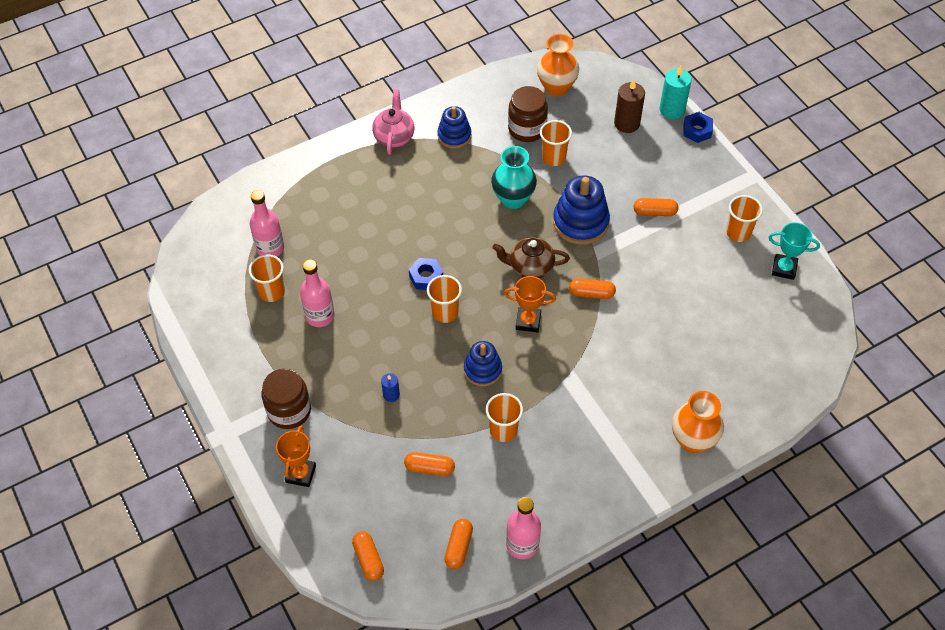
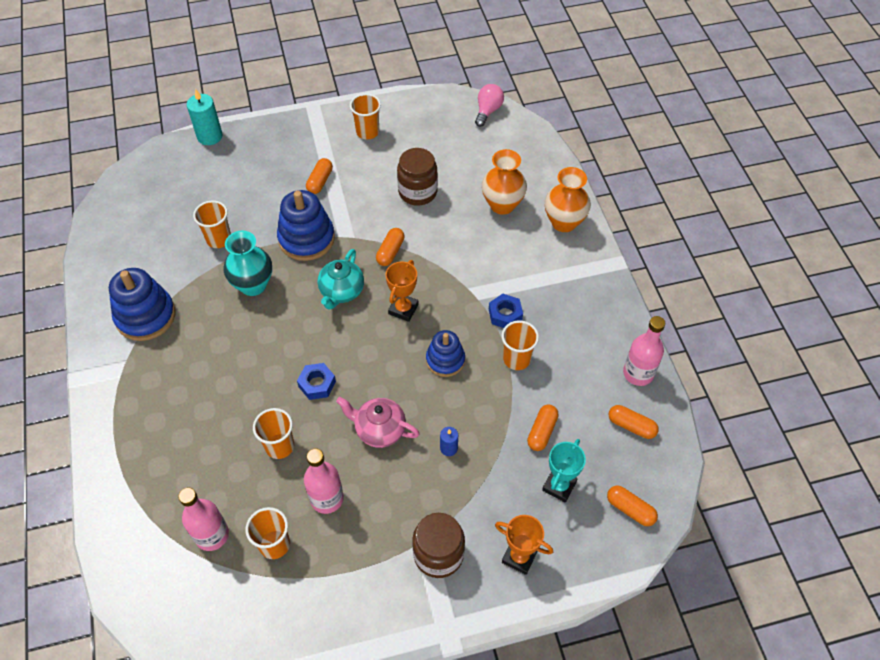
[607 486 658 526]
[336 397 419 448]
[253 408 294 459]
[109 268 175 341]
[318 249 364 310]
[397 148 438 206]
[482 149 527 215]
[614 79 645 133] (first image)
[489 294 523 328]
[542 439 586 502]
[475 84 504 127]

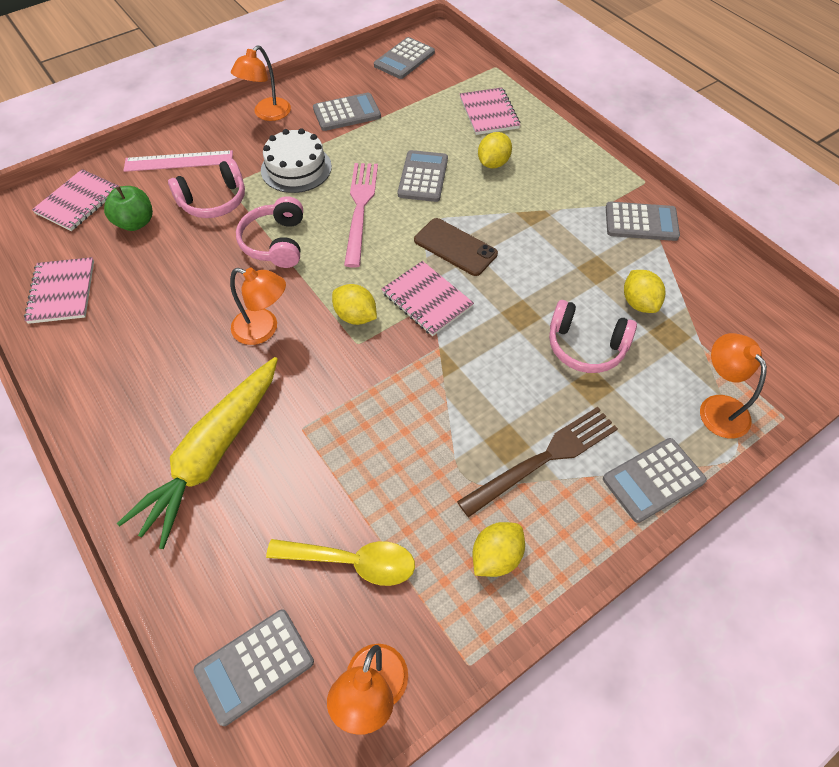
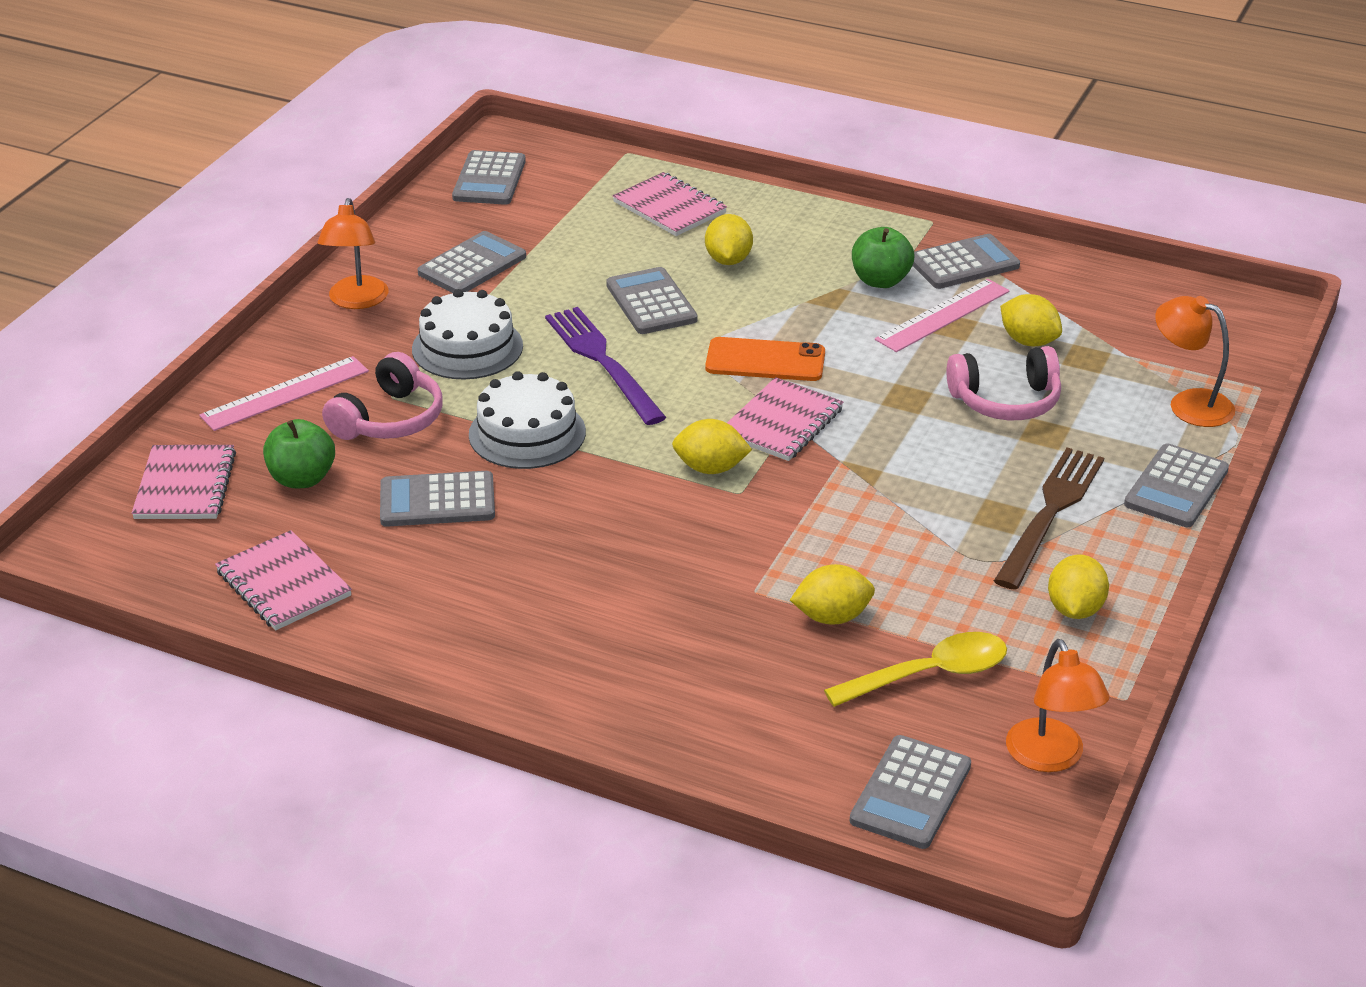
[117 357 278 549] (first image)
[230 268 286 345] (first image)
[469 371 586 469]
[545 307 667 425]
[727 377 843 461]
[705 337 825 381]
[380 471 495 527]
[790 564 875 625]
[852 227 914 288]
[875 279 1010 352]

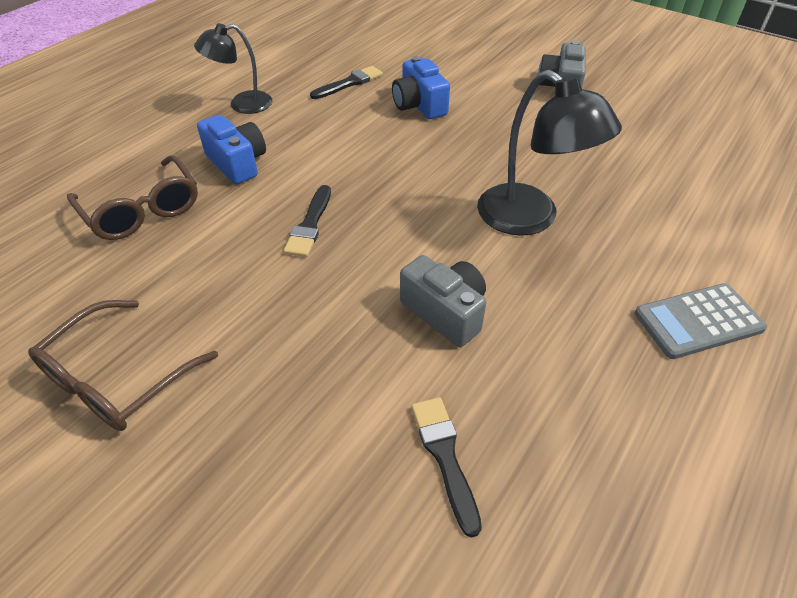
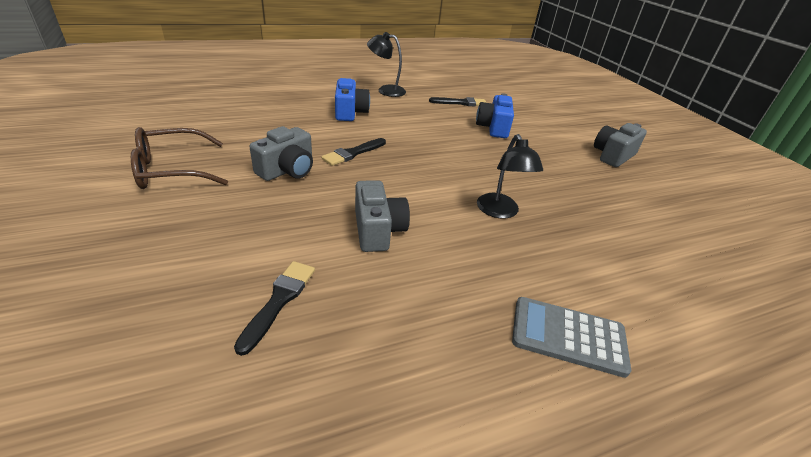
[67 155 198 240] (first image)
[477 134 543 219]
[250 126 313 181]

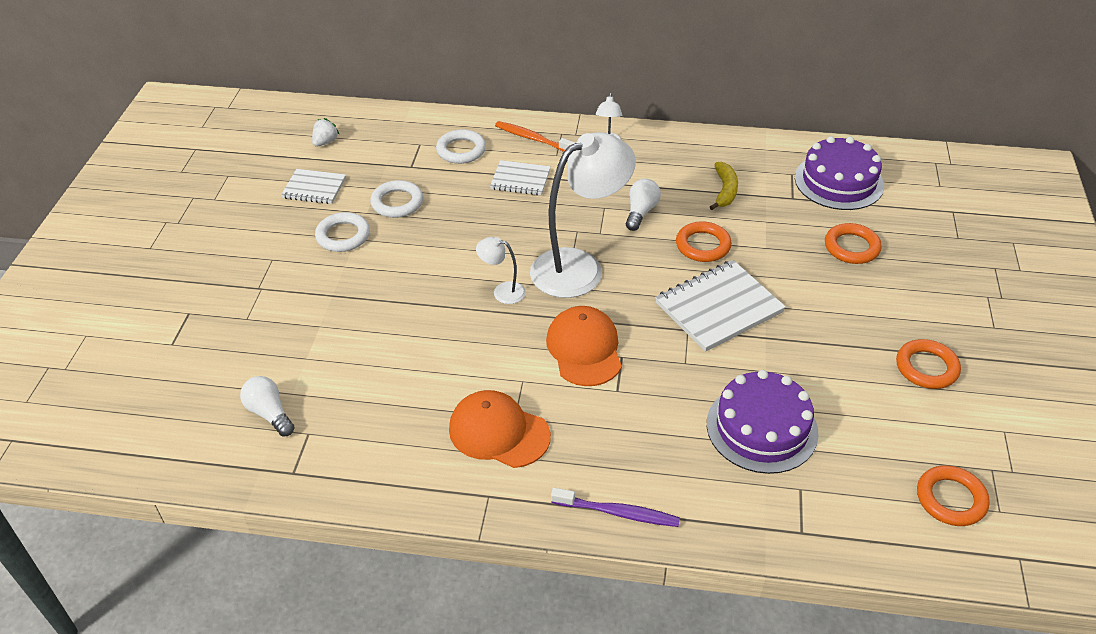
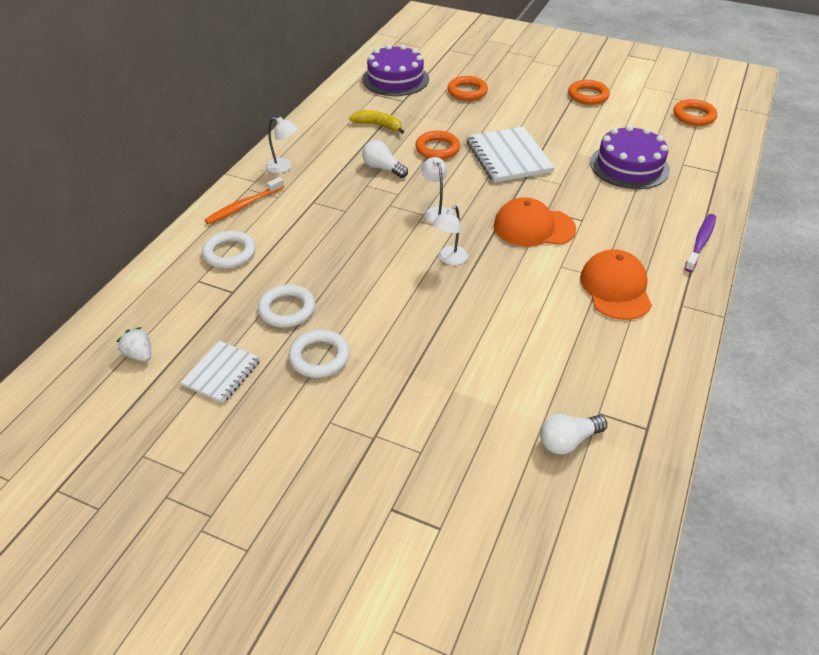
[580 249 652 320]
[490 160 551 195] (first image)
[421 157 448 223]

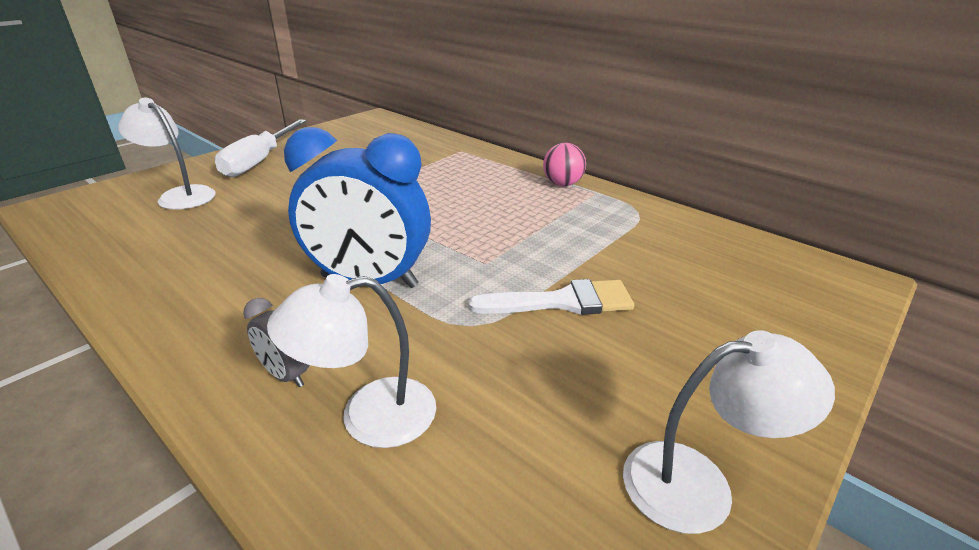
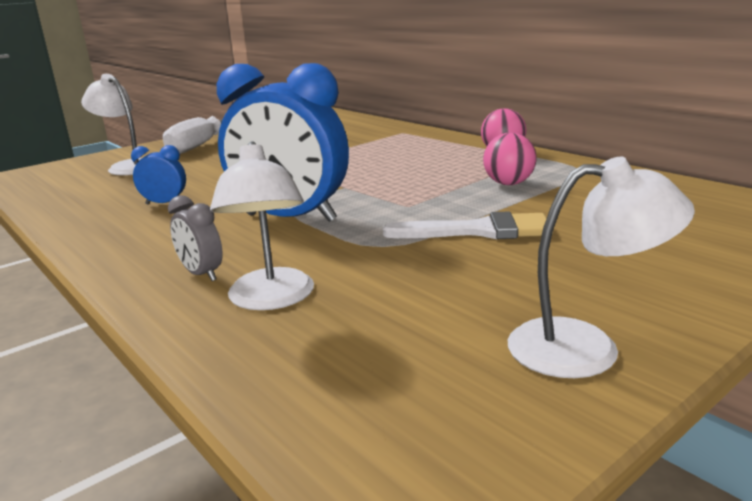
[210 141 314 310]
[131 145 186 204]
[483 133 537 185]

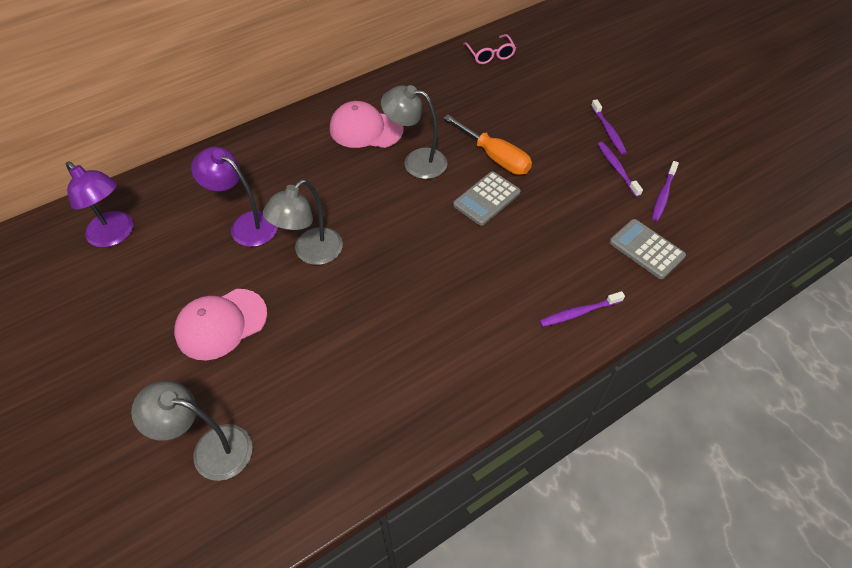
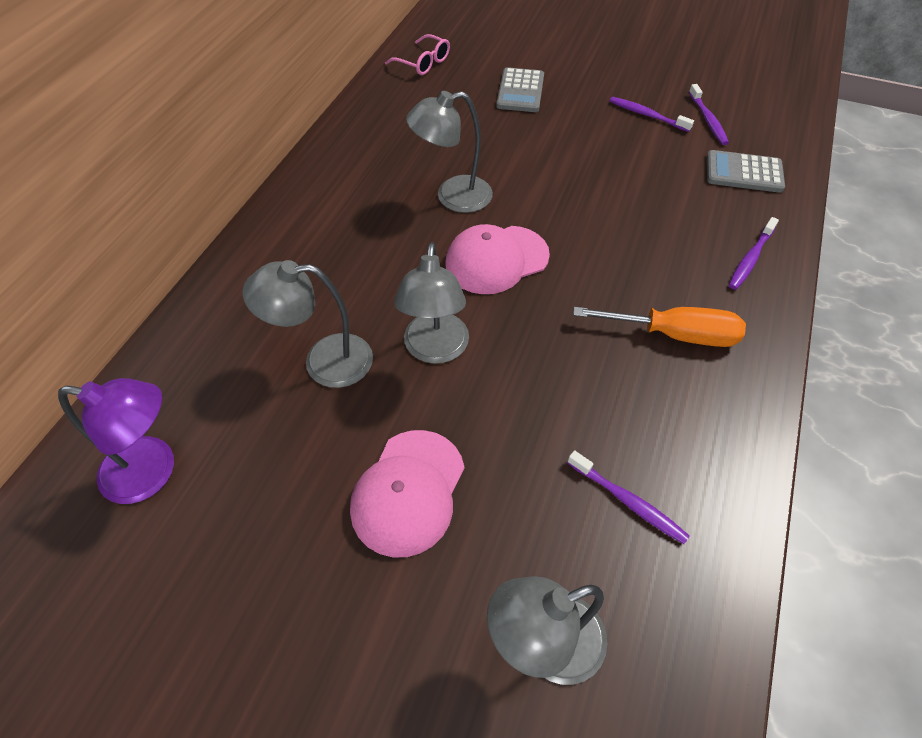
[242 260 373 388]
[445 224 550 294]
[573 307 746 347]
[496 67 544 112]
[568 450 690 544]

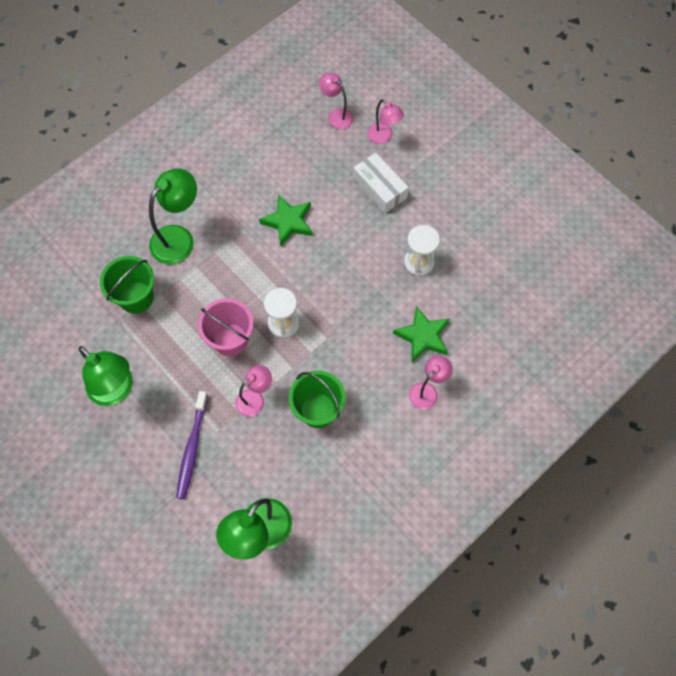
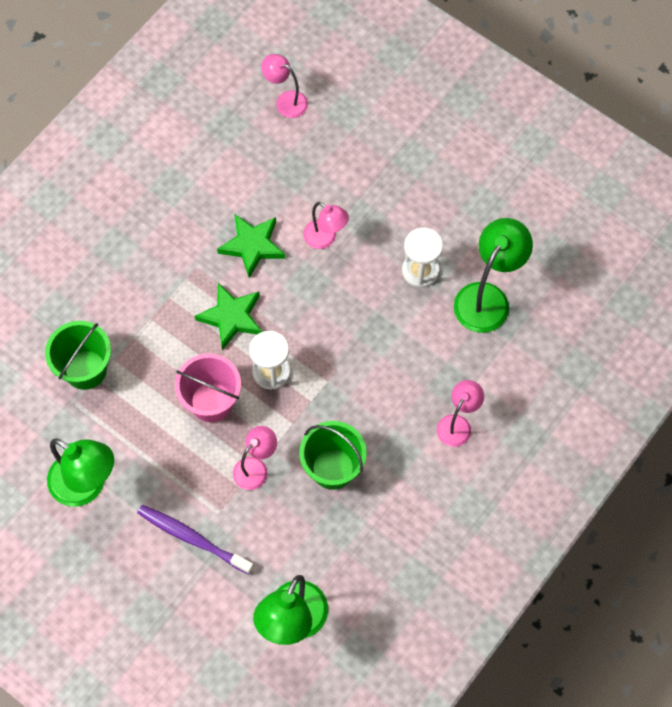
[454 218 533 333]
[137 505 254 575]
[353 153 409 213] (first image)
[303 202 349 249]
[195 283 262 350]

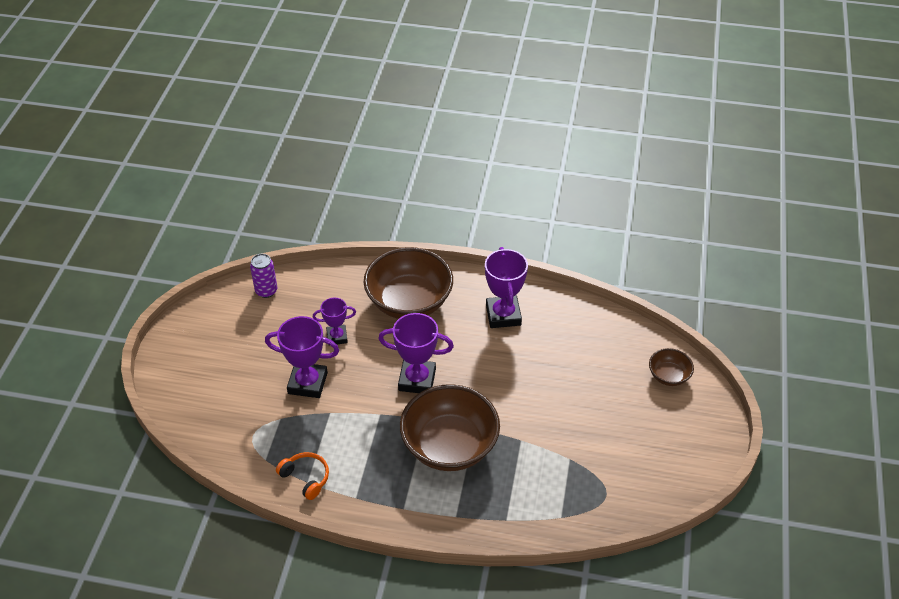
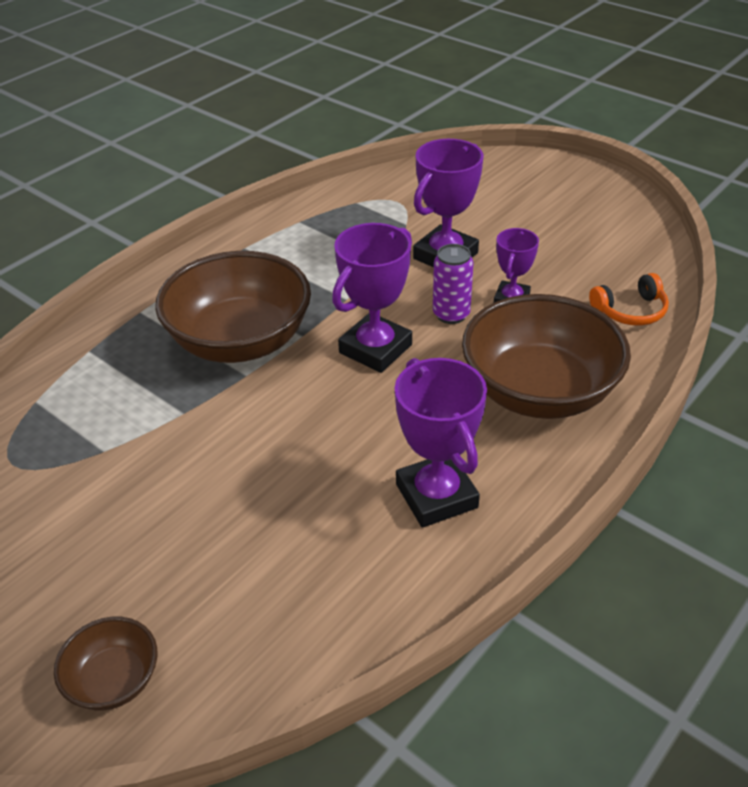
[433 244 474 324]
[589 273 669 326]
[395 358 487 528]

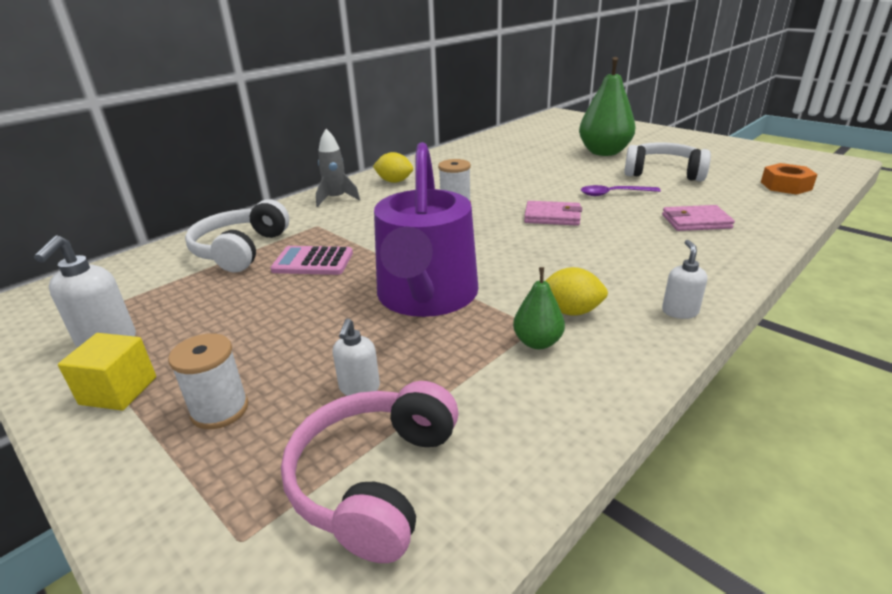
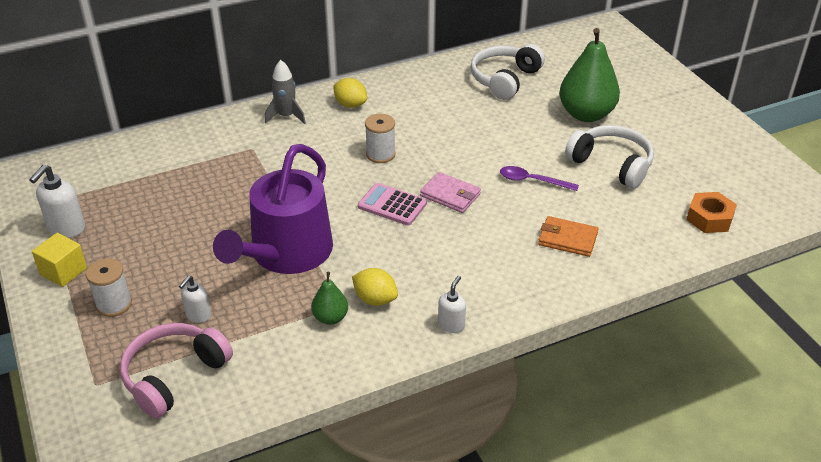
[470 44 545 100]
[358 183 427 225]
[538 216 598 257]

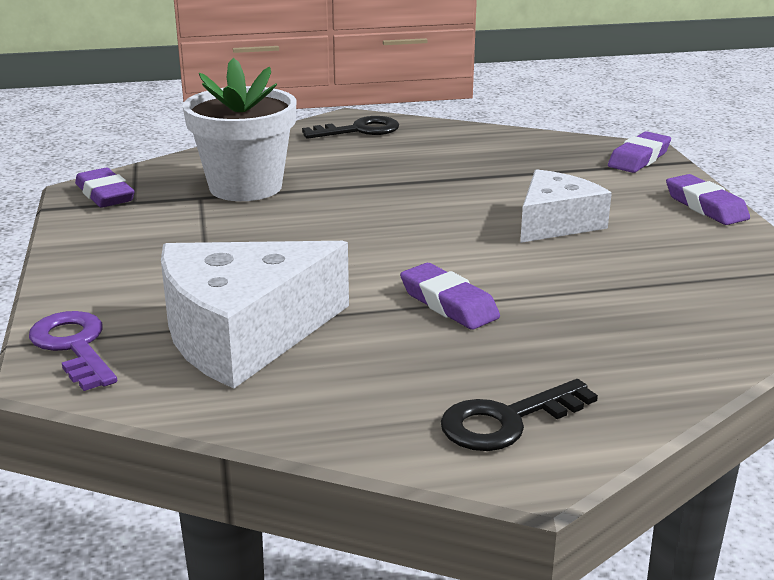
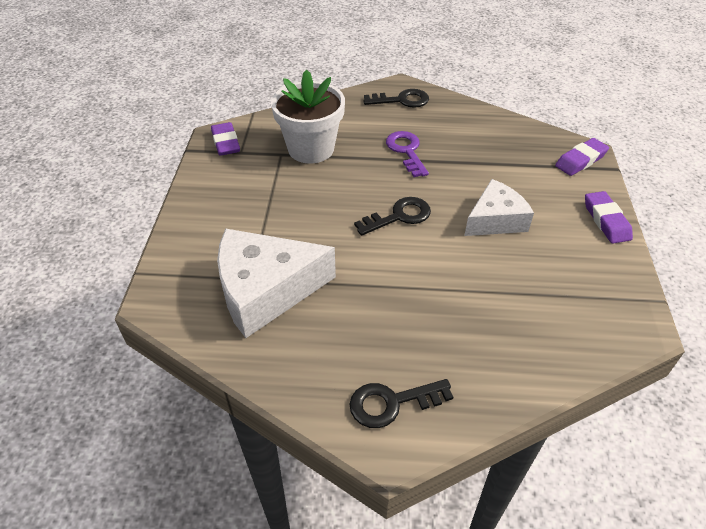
[386 131 429 177]
[400 263 500 330] (first image)
[354 197 431 236]

